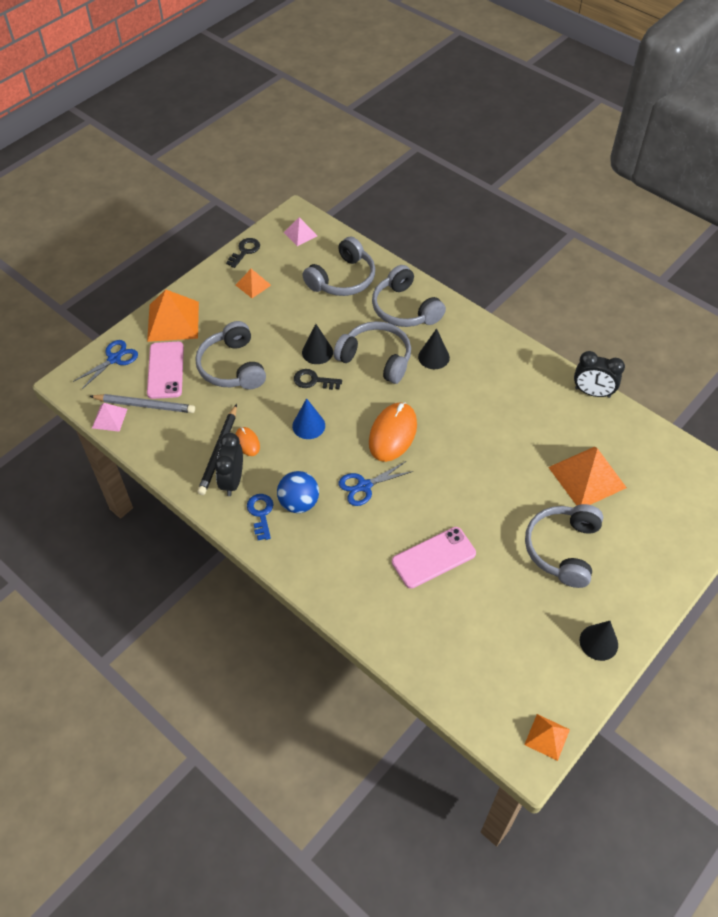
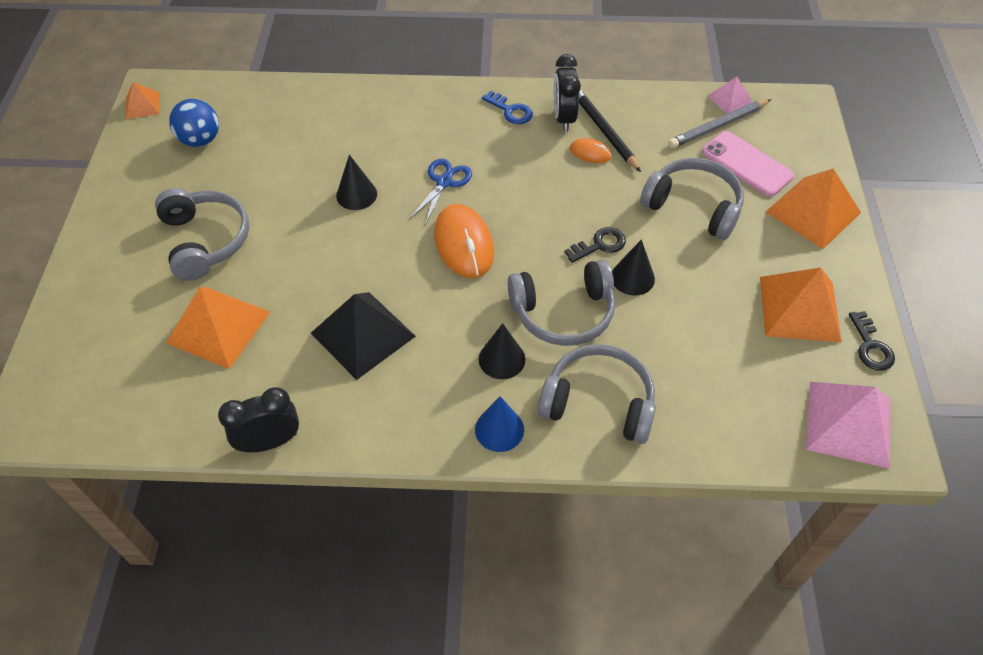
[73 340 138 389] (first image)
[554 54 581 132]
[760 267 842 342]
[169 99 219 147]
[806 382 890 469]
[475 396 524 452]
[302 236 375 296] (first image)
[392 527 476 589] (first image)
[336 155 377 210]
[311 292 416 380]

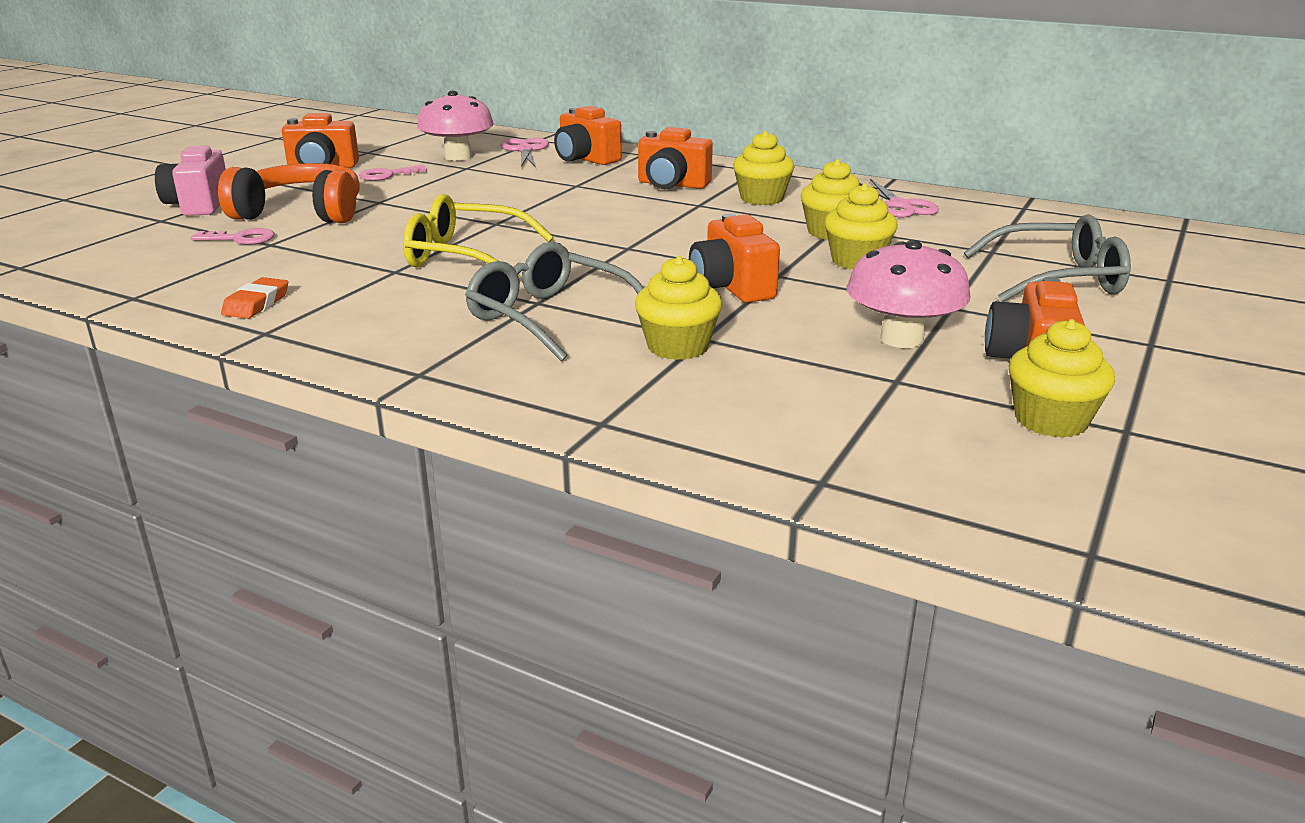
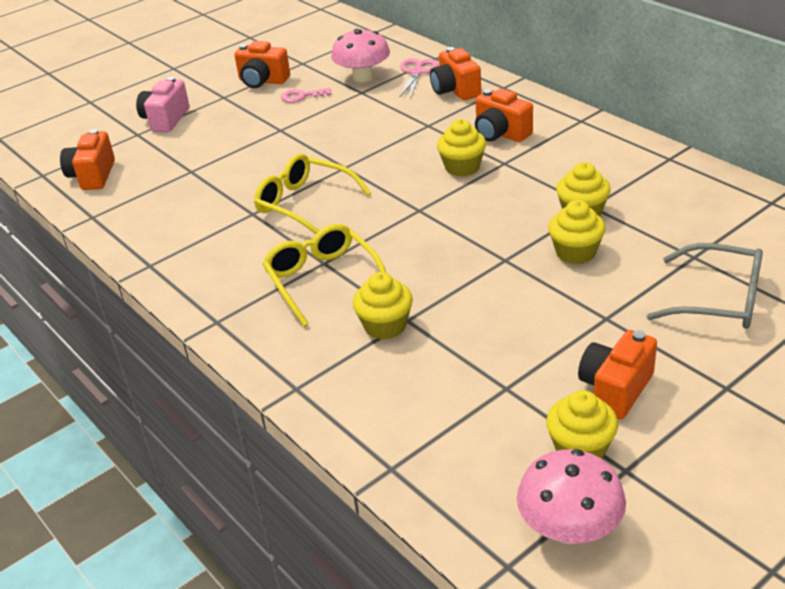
[191 228 275 245] (first image)
[218 163 360 223] (first image)
[221 277 288 319] (first image)
[263 224 386 327]
[60 129 115 190]
[437 119 486 177]
[517 449 626 544]
[859 179 939 218] (first image)

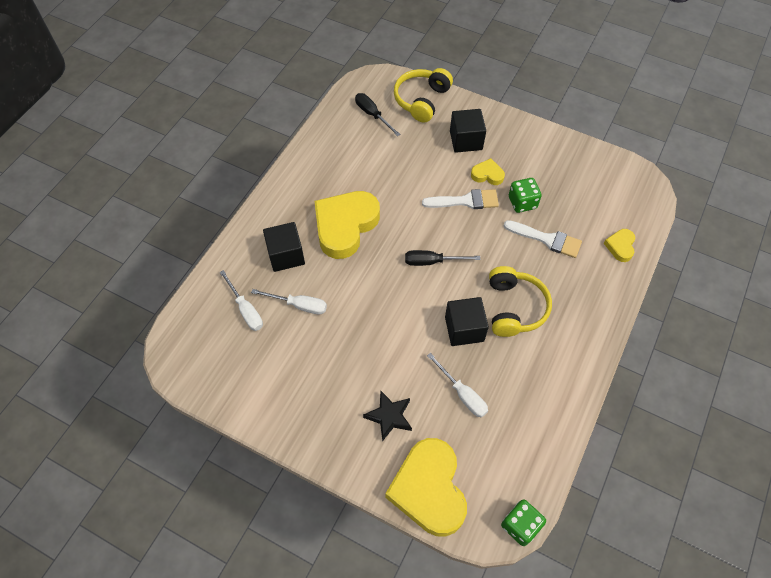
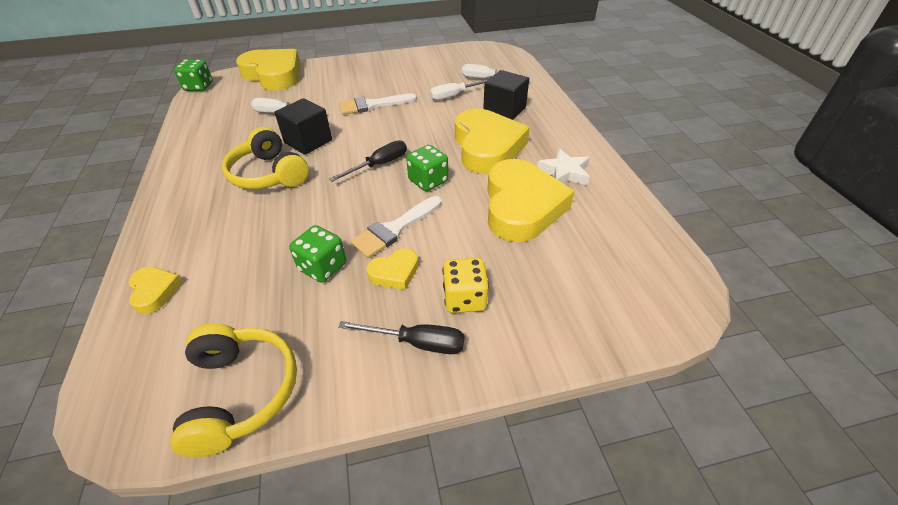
[338 321 464 354]
[363 391 412 442] (first image)
[170 323 297 457]
[443 258 489 313]
[339 93 417 115]
[406 145 448 191]
[487 159 575 242]
[537 149 590 186]

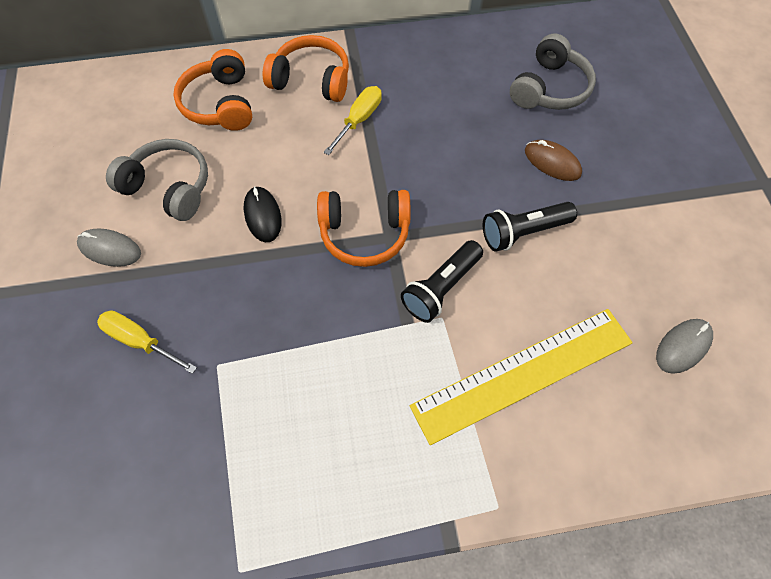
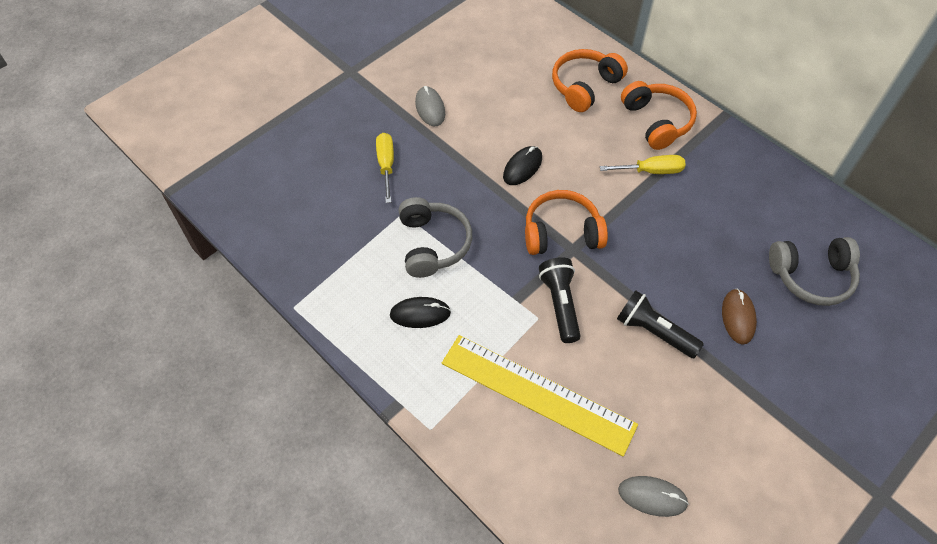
[399 197 472 278]
[525 190 608 255]
[539 257 581 343]
[390 297 451 328]

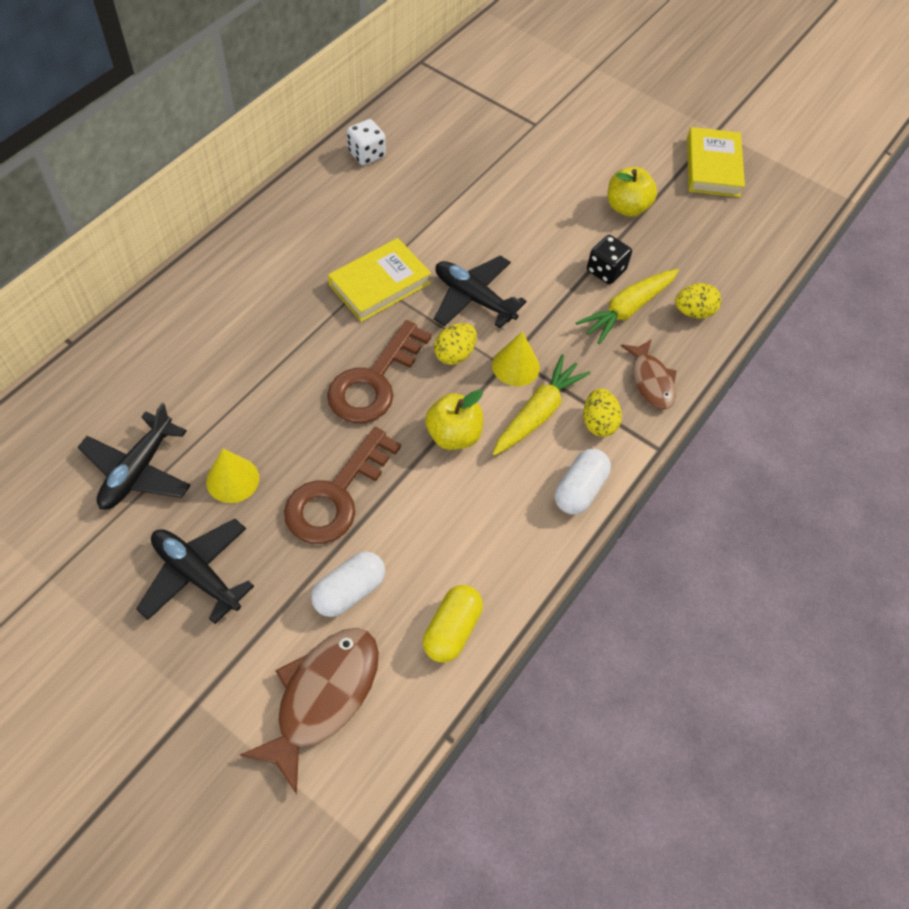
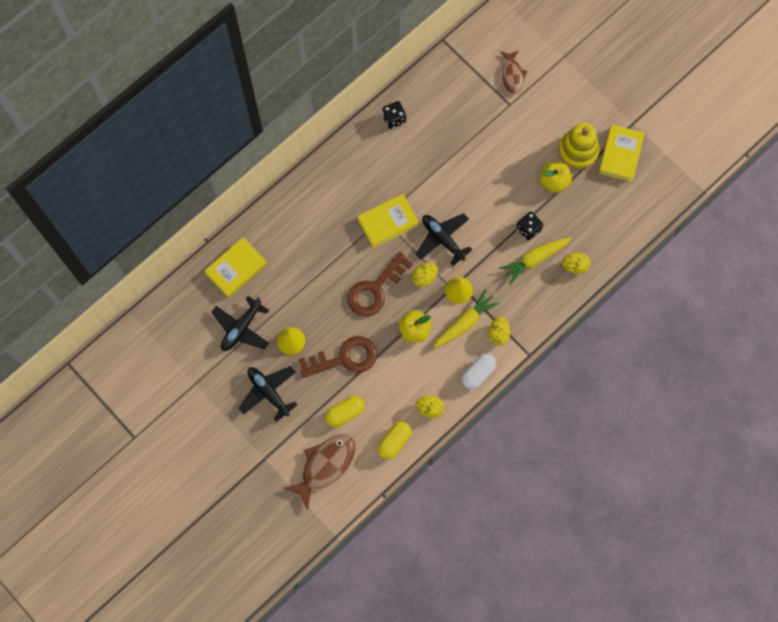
[299 336 377 378]
[325 396 365 427]
[382 101 406 129]
[500 50 527 94]
[205 237 267 298]
[416 396 445 418]
[558 123 600 170]

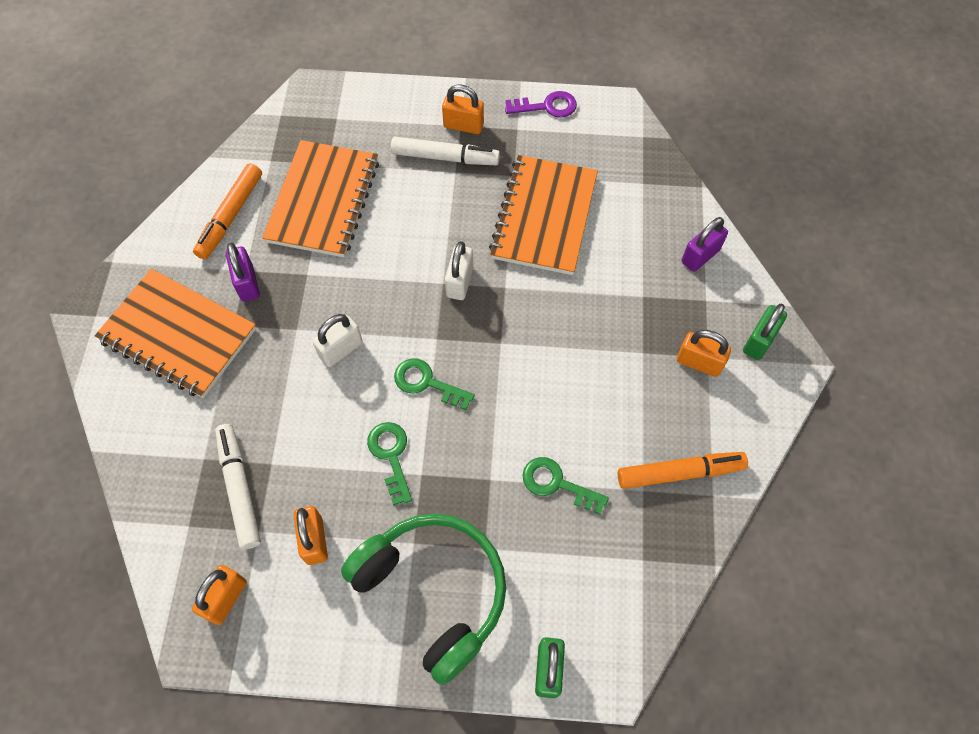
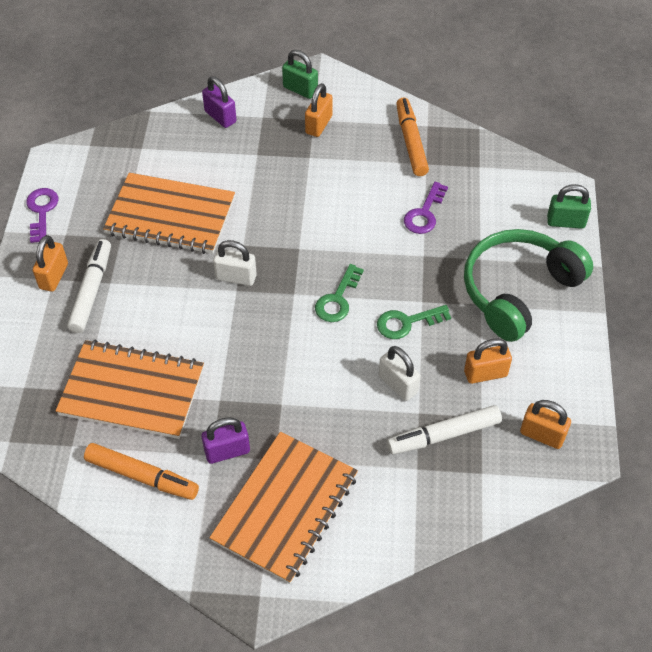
[379 346 421 401]
[404 182 448 234]

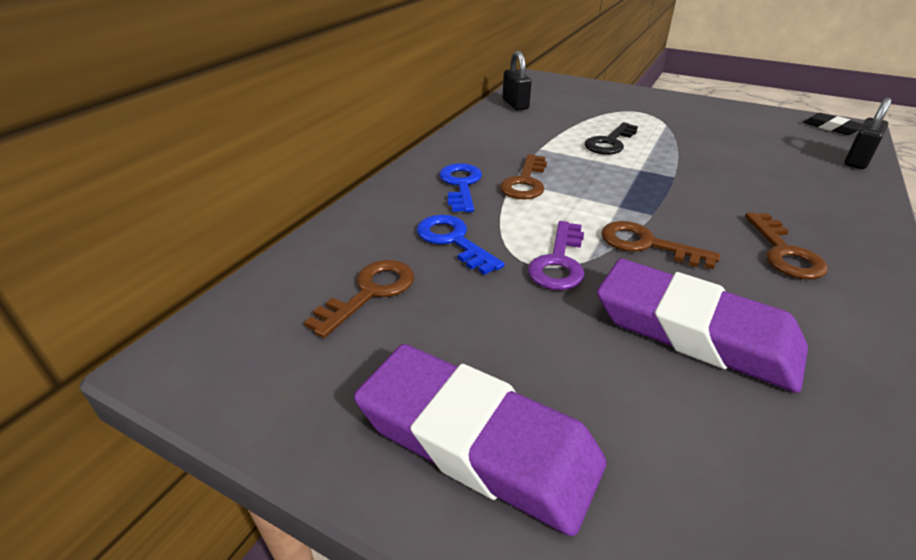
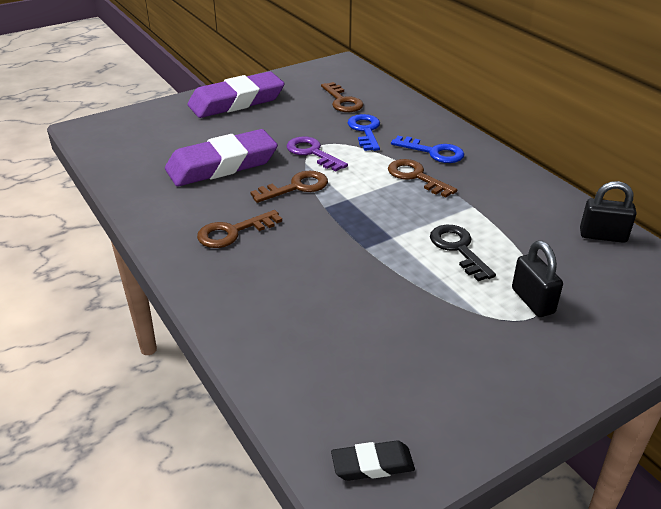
[348 114 380 151]
[197 210 282 248]
[512 241 563 317]

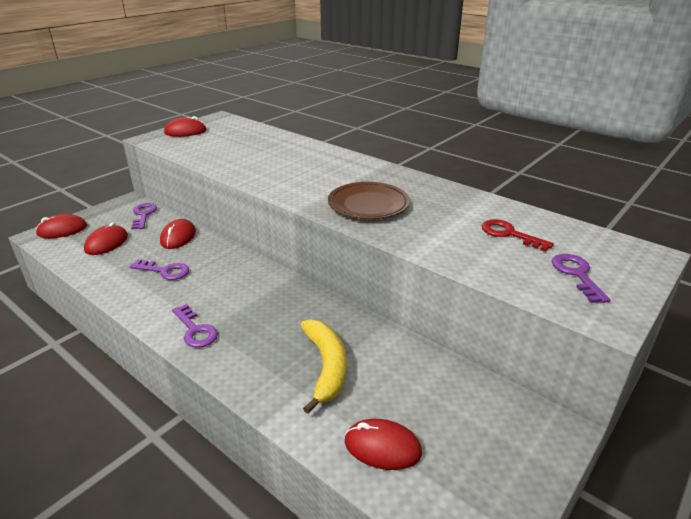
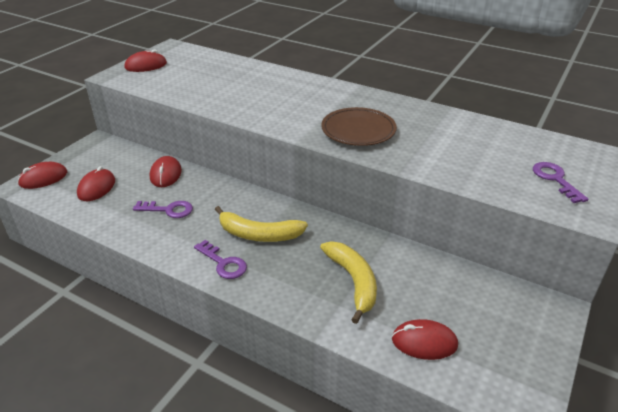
[131 203 157 229] (first image)
[482 219 554 252] (first image)
[215 206 308 242]

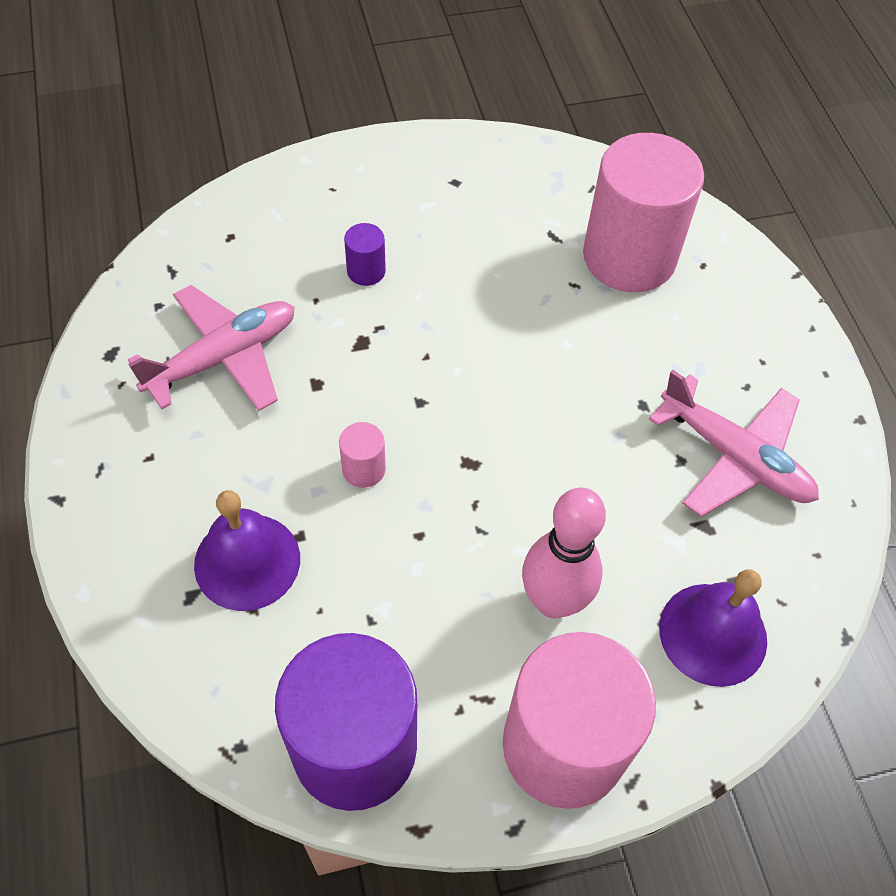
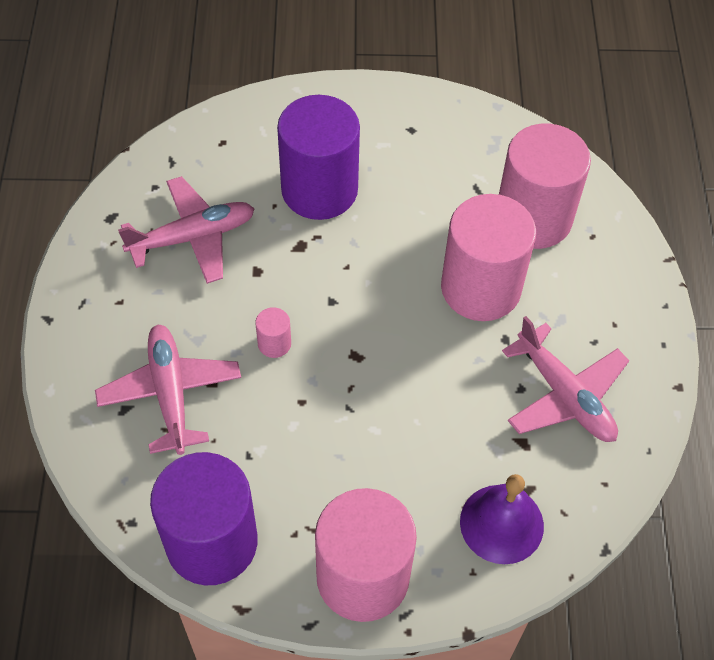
[95 325 241 455]
[277 95 360 220]
[522 487 606 619] (first image)
[441 194 536 321]

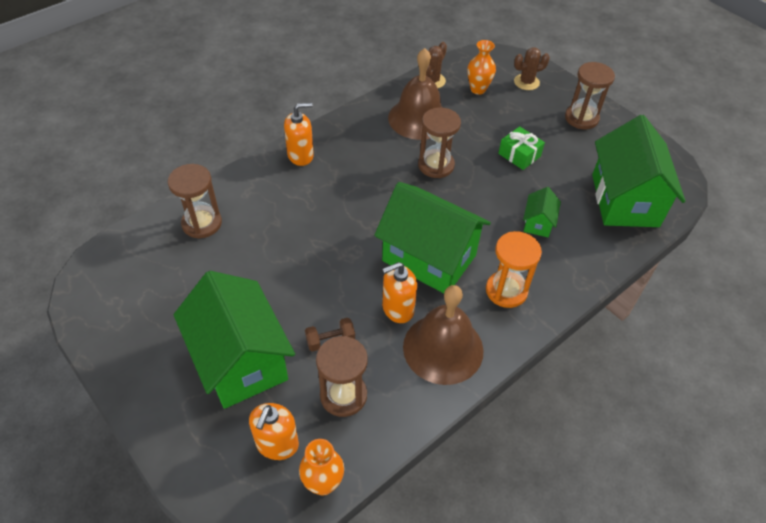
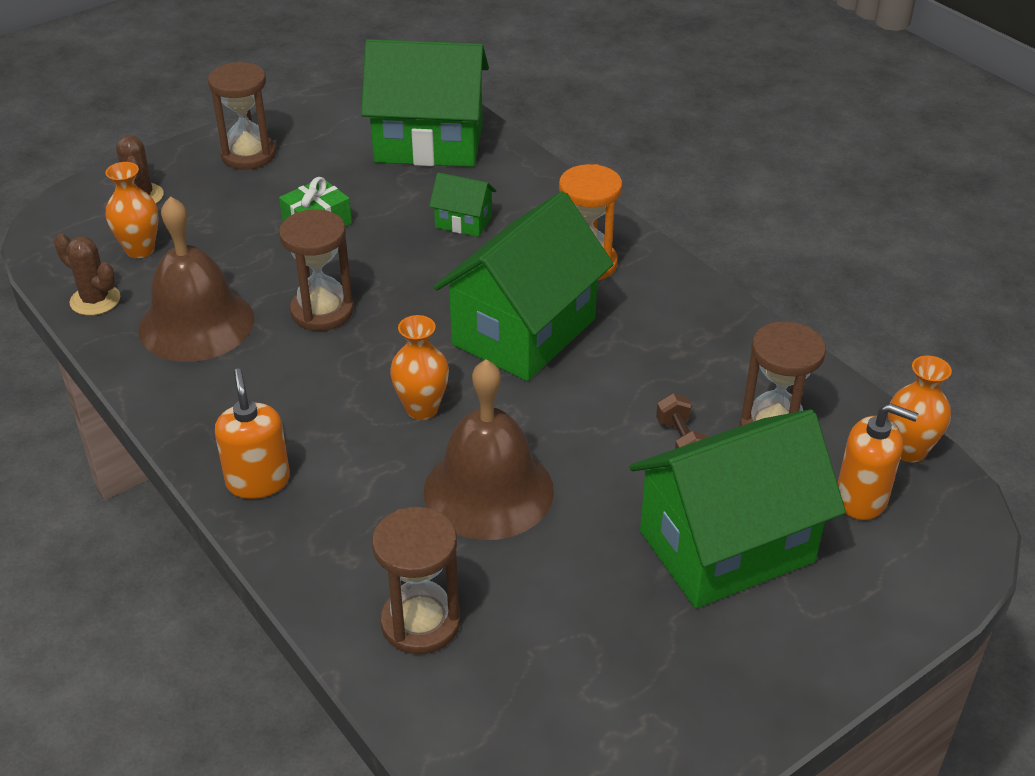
[382 262 417 323] (first image)
[424 359 554 540]
[390 315 449 420]

